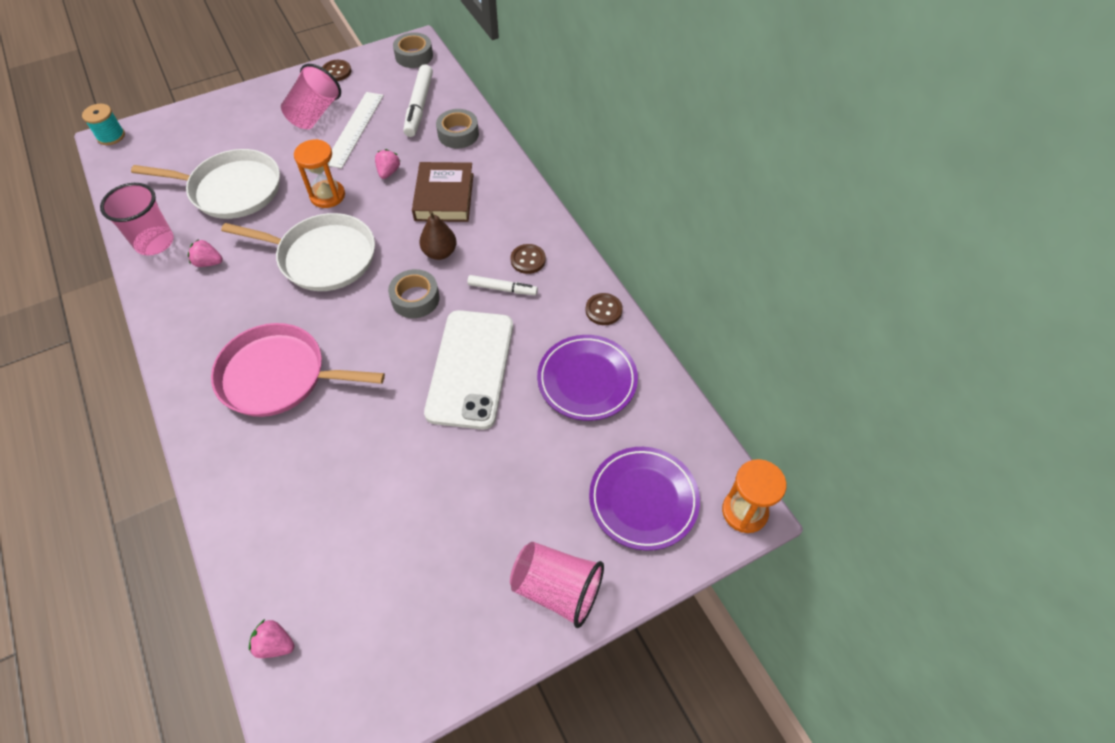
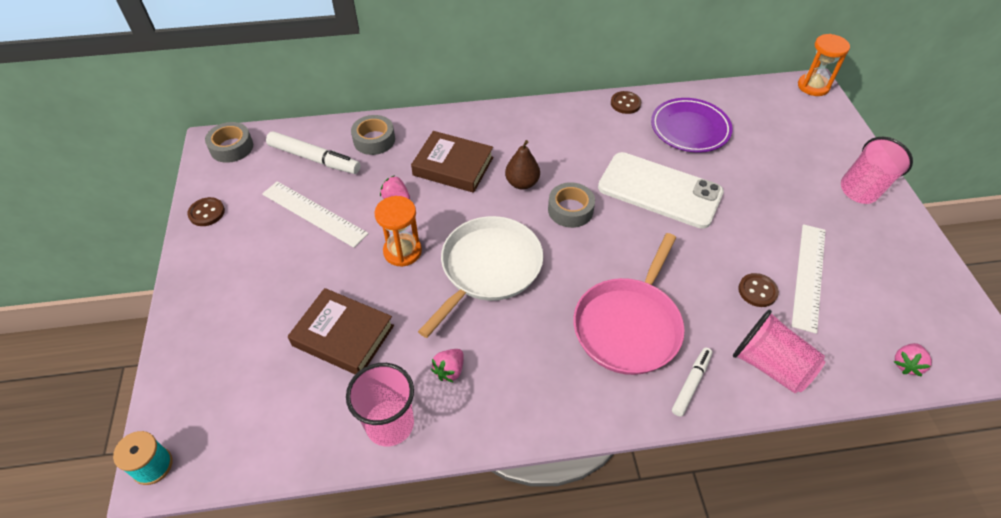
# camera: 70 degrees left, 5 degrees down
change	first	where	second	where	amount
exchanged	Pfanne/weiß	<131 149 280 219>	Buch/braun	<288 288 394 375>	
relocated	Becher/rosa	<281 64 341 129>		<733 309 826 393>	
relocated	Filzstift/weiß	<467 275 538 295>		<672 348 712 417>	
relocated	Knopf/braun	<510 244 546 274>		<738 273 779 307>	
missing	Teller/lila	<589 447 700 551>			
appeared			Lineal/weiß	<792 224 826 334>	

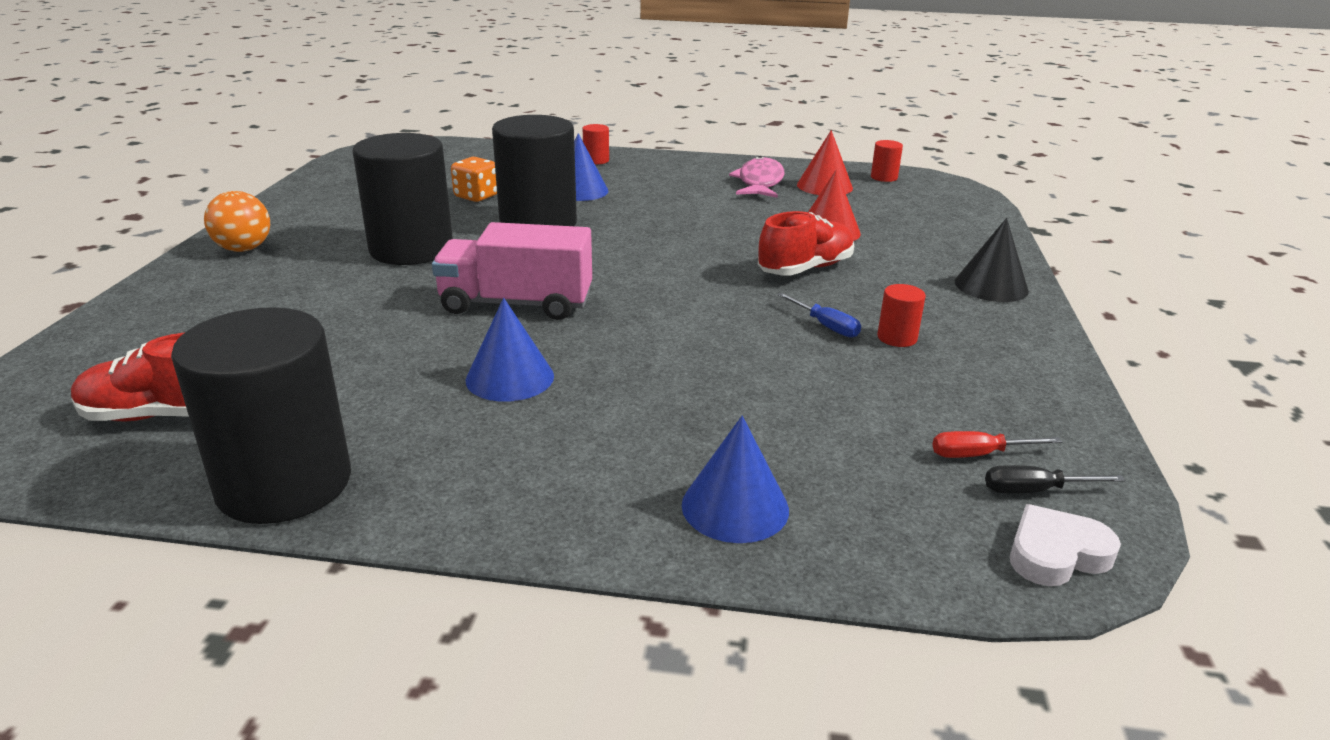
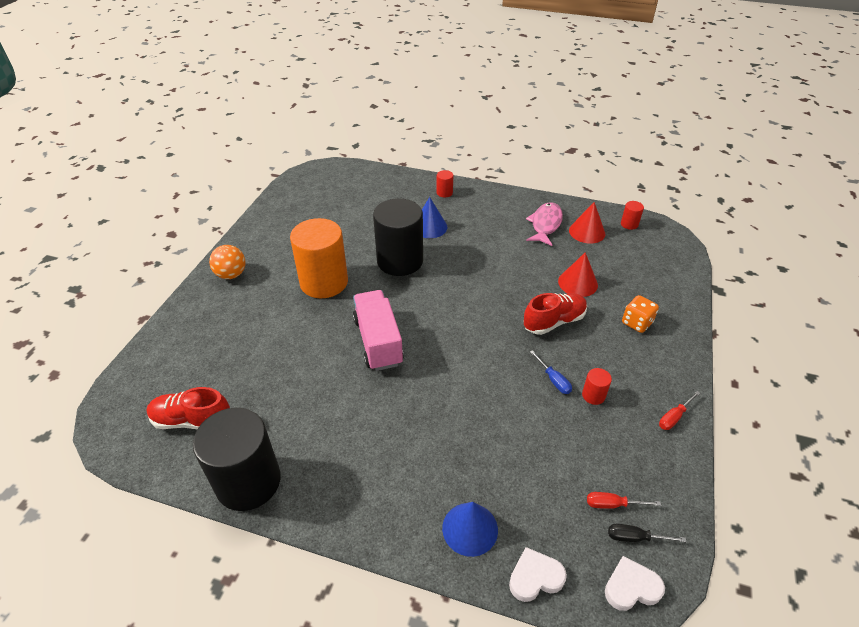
# camera: 10 degrees right, 15 degrees up
change	first	where	second	where	amount
colour	Vollzylinder/schwarz	<352 133 453 265>	Vollzylinder/orange	<290 218 348 298>	
spun	Lastwagen/rosa	<432 222 592 320>		<353 290 404 371>	60 degrees clockwise
relocated	Spielwürfel/orange	<451 157 497 202>		<622 295 659 333>	
missing	Kegel/blau	<465 298 554 402>			
missing	Kegel/schwarz	<955 218 1029 302>			
appeared			Herz/weiß	<509 547 567 602>	
appeared			Schraubenzieher/rot	<659 391 700 430>	

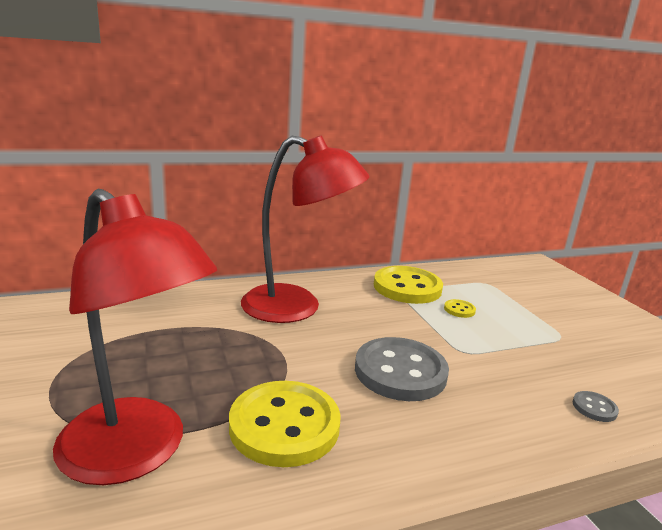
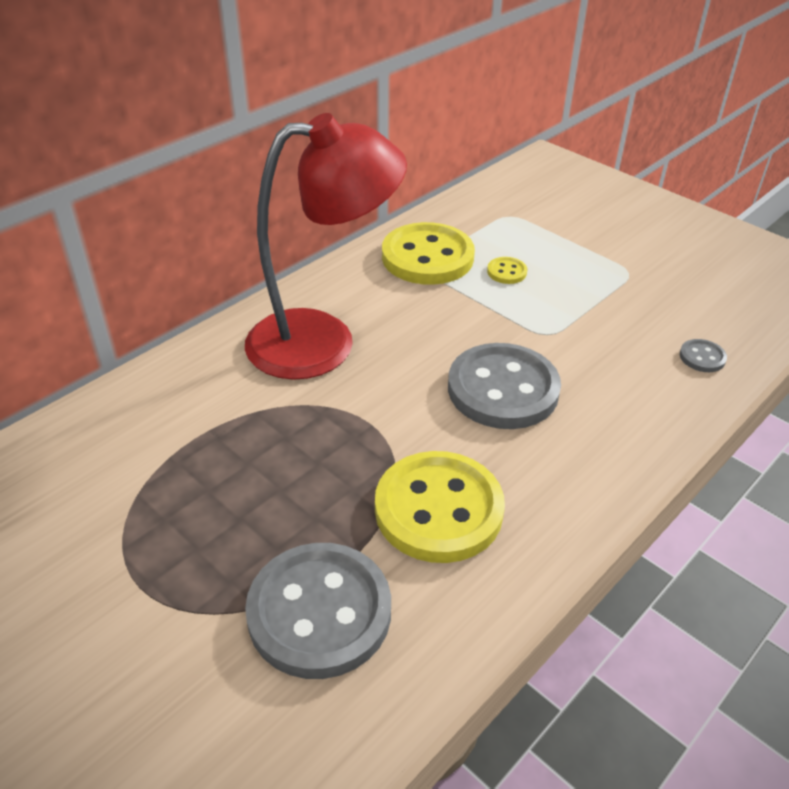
# camera: 25 degrees left, 20 degrees up
change	first	where	second	where	amount
exchanged	Lampe/rot	<53 189 217 485>	Knopf/grau	<245 543 391 679>	

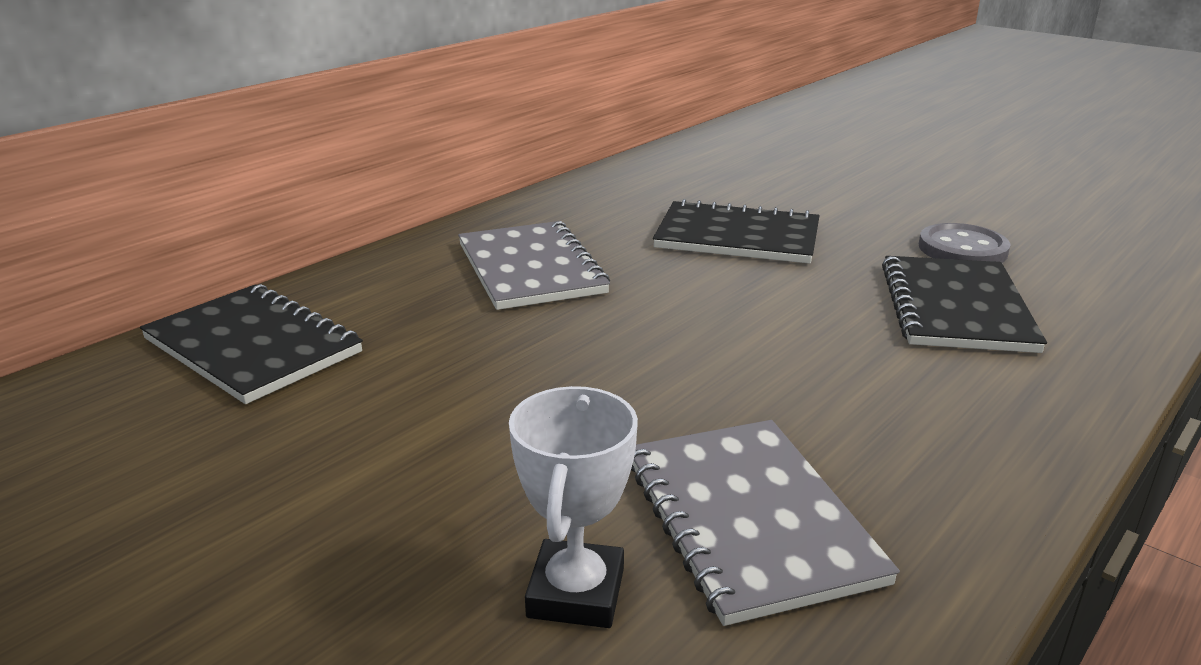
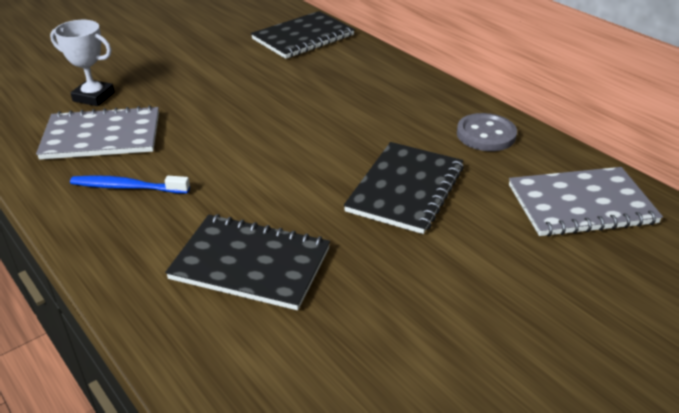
# camera: 100 degrees right, 10 degrees up
change	first	where	second	where	amount
relocated	Notizbuch/grau	<458 221 610 310>		<509 167 663 236>	
relocated	Knopf/grau	<919 223 1011 263>		<457 113 517 151>	
appeared			Zahnbürste/blau	<70 175 190 194>	

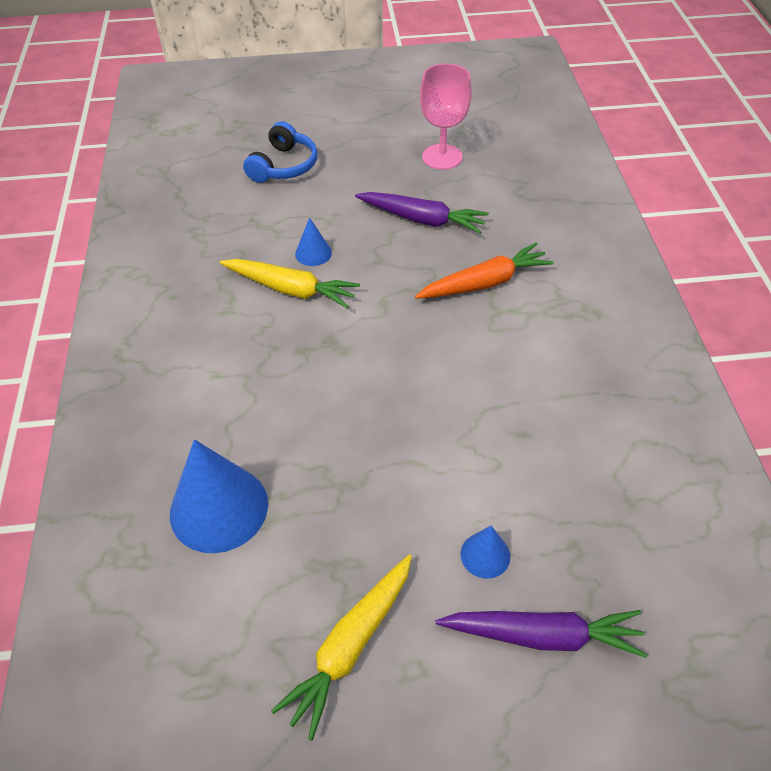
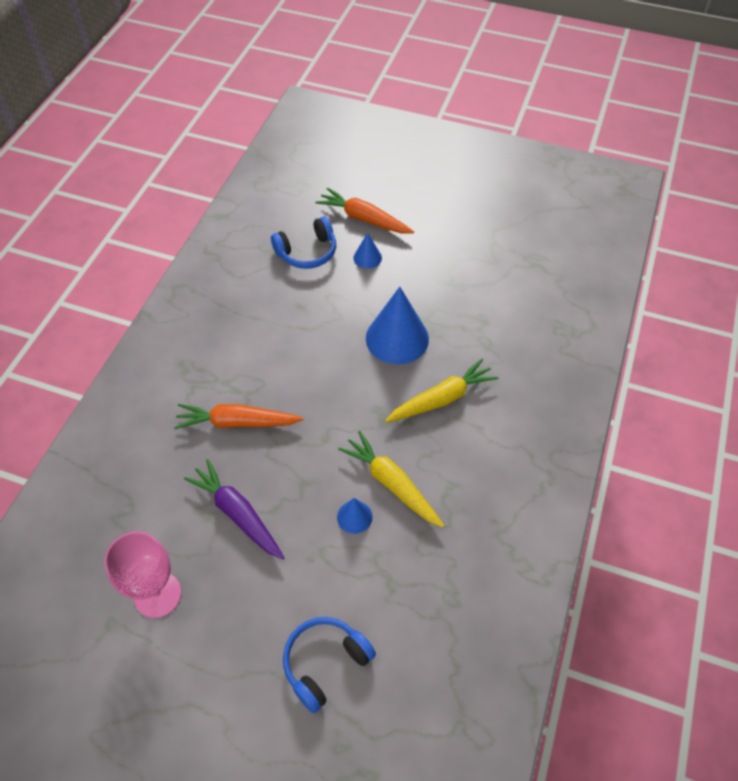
# camera: 155 degrees left, 5 degrees up
change	first	where	second	where	amount
relocated	Kegel/blau	<170 439 268 553>		<366 287 429 364>	
relocated	Karotte/gelb	<271 555 412 741>		<385 358 498 423>	
colour	Karotte/lila	<436 610 648 658>	Karotte/orange	<315 188 414 234>	
appeared			Kopfhörer/blau	<271 216 336 269>	

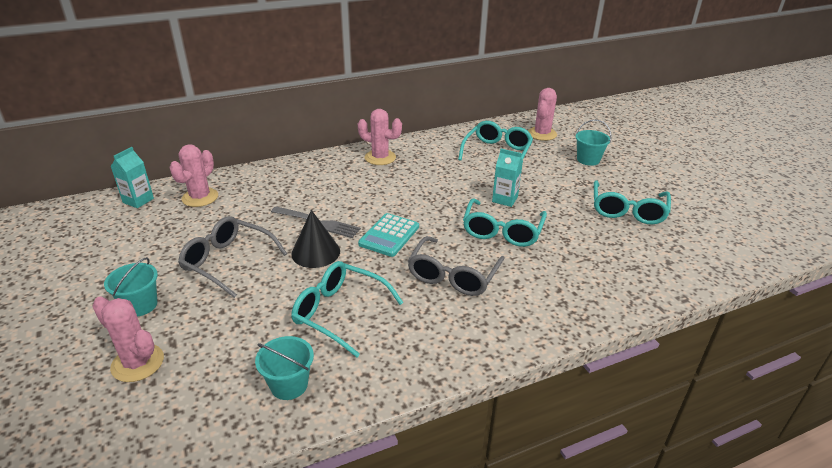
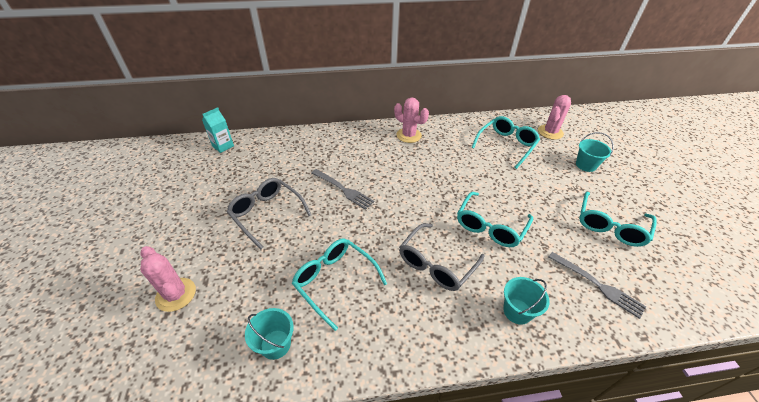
# camera: 15 degrees right, 10 degrees up
change	first	where	second	where	amount
relocated	Eimer/türkis	<104 257 158 316>		<503 277 550 325>	
missing	Kaktus/rosa	<170 144 218 207>			
missing	Kegel/schwarz	<291 210 340 268>			
missing	Taschenrechner/türkis	<358 213 419 257>			
missing	Getränkekarton/türkis	<492 149 523 207>			
appeared			Gabel/grau	<548 252 646 319>	

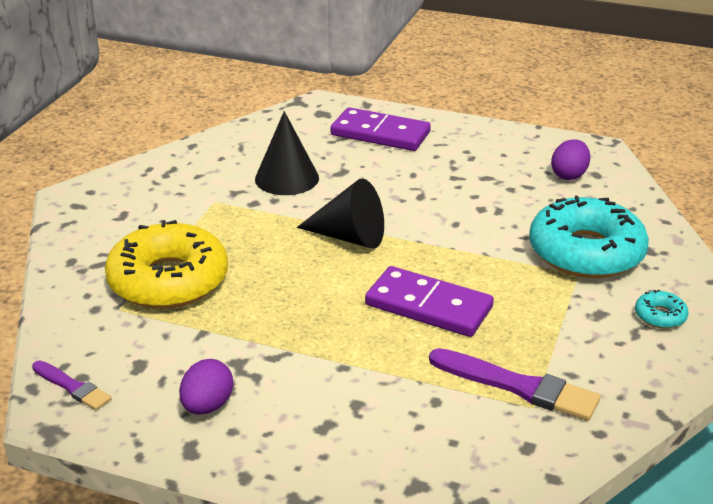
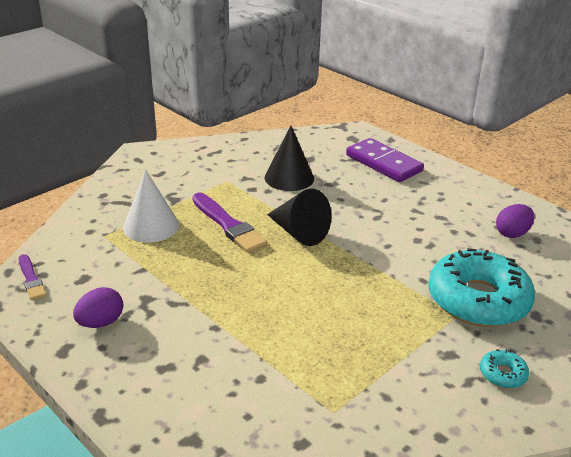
# camera: 25 degrees right, 0 degrees up
change	first	where	second	where	amount
exchanged	Donut/gelb	<105 220 228 309>	Kegel/weiß	<123 170 179 243>	
missing	Dominostein/lila	<365 266 494 337>			
relocated	Pinsel/lila	<429 348 601 421>		<192 193 267 253>	

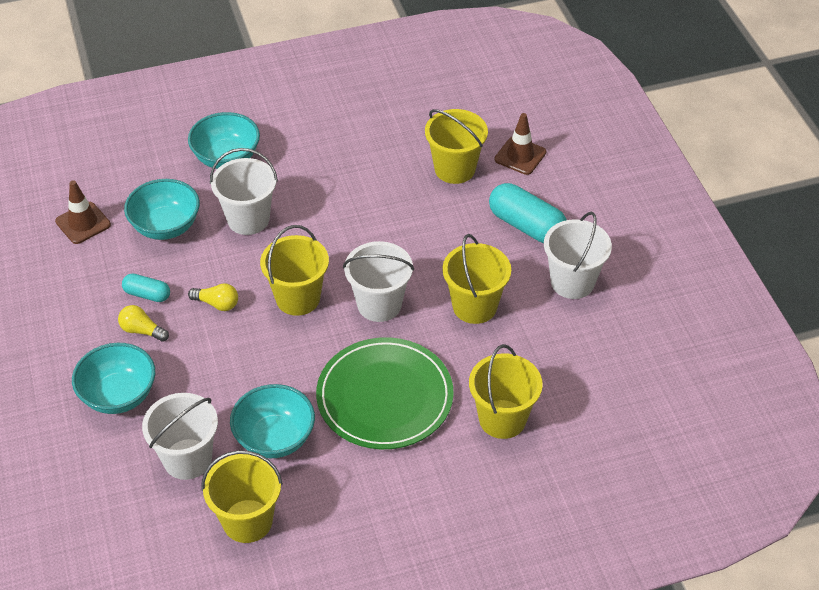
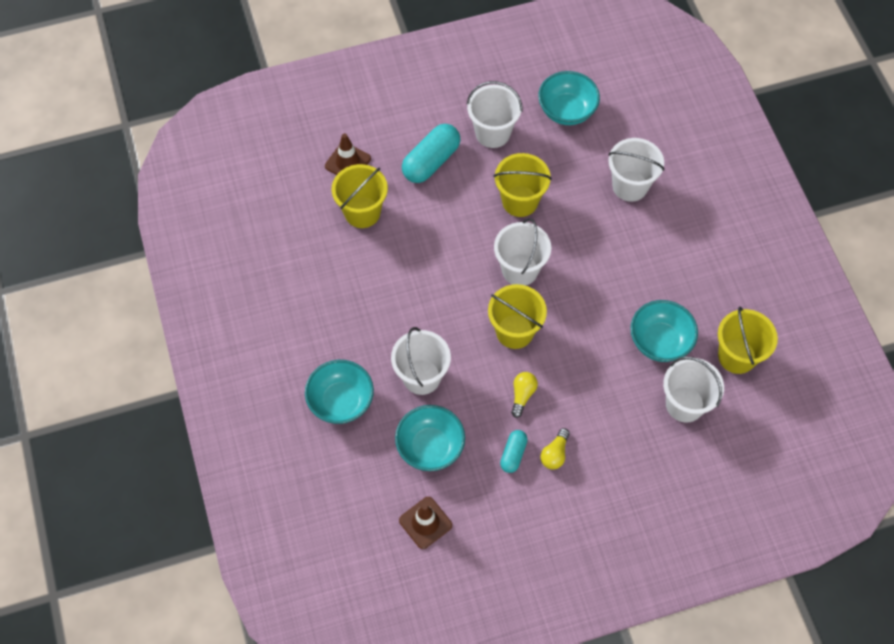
# camera: 90 degrees left, 15 degrees up
change	first	where	second	where	amount
relocated	Schüssel/türkis	<72 343 155 414>		<538 71 600 125>	
missing	Teller/grün	<316 337 454 449>			
colour	Eimer/gelb	<469 344 543 439>	Eimer/weiß	<608 138 664 202>	

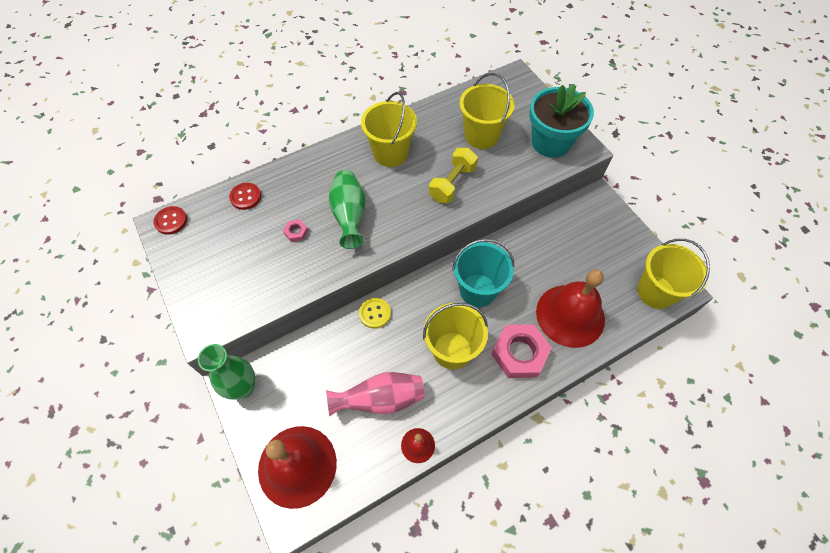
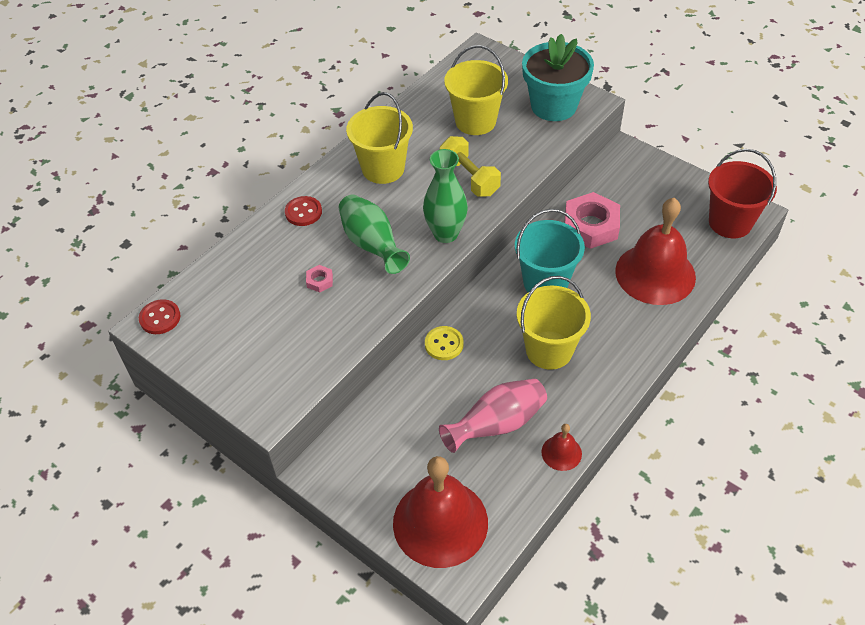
# camera: 20 degrees left, 10 degrees down
change	first	where	second	where	amount
relocated	Vase/grün	<198 344 255 399>		<423 149 468 243>	
relocated	Knopf/rot	<229 183 261 210>		<285 196 322 226>	
spun	Hantel/gelb	<429 148 478 203>		<440 136 501 196>	45 degrees counterclockwise
relocated	Sechskantmutter/rosa	<492 324 552 378>		<564 192 620 249>	
colour	Eimer/gelb	<637 239 710 309>	Eimer/rot	<708 149 777 238>	

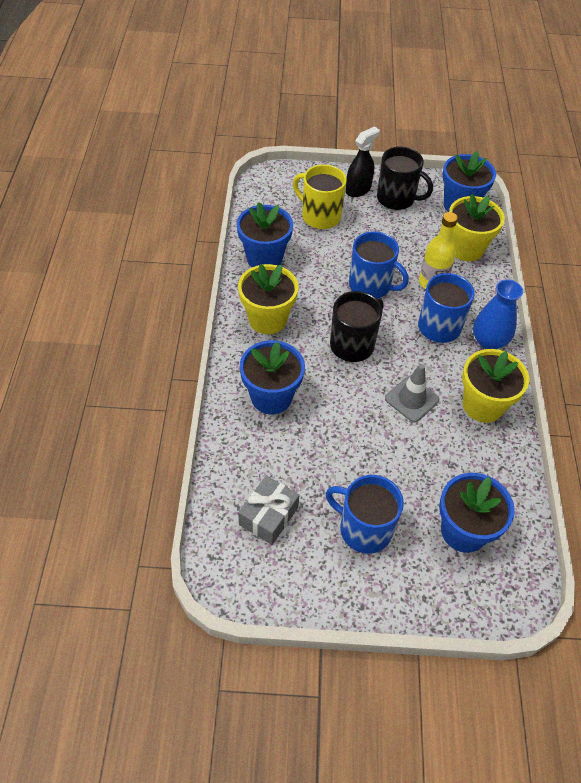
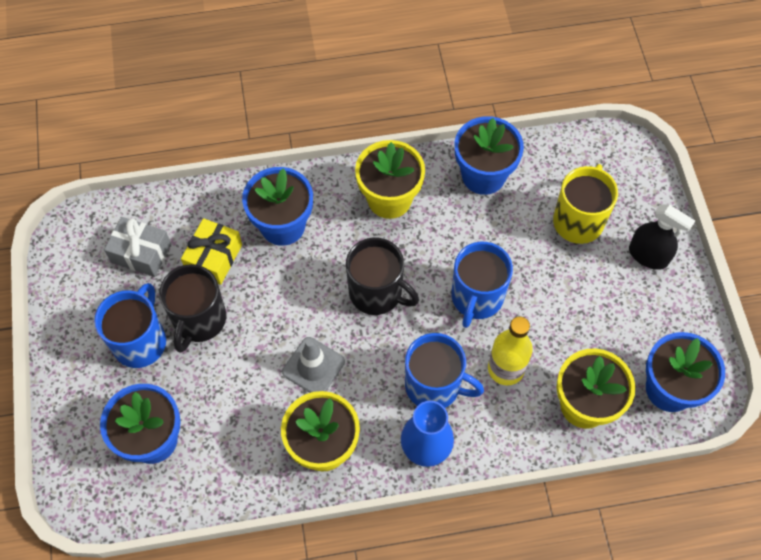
# camera: 80 degrees right, 10 degrees up
change	first	where	second	where	amount
relocated	Tasse/schwarz	<377 147 433 210>		<159 264 226 353>	
appeared			Geschenk/gelb	<181 218 242 285>	

